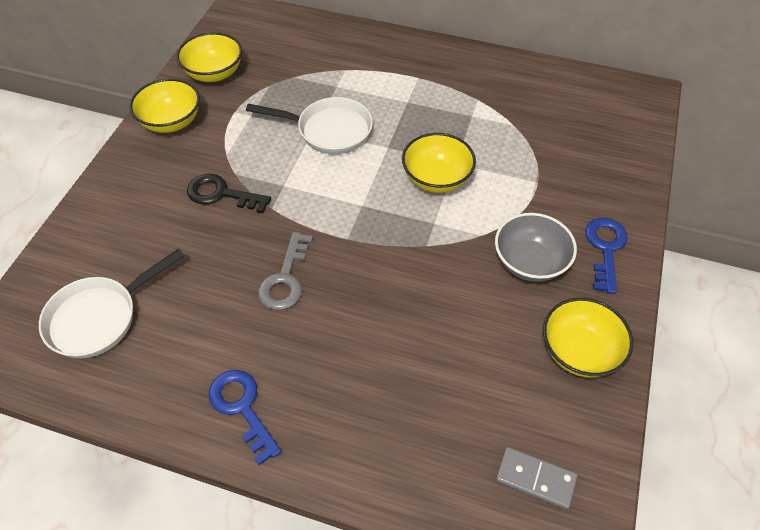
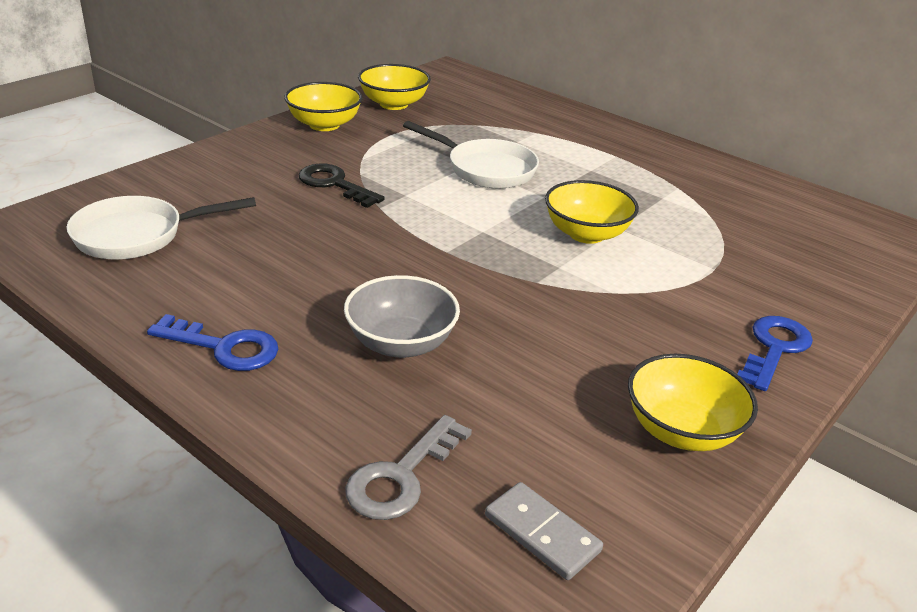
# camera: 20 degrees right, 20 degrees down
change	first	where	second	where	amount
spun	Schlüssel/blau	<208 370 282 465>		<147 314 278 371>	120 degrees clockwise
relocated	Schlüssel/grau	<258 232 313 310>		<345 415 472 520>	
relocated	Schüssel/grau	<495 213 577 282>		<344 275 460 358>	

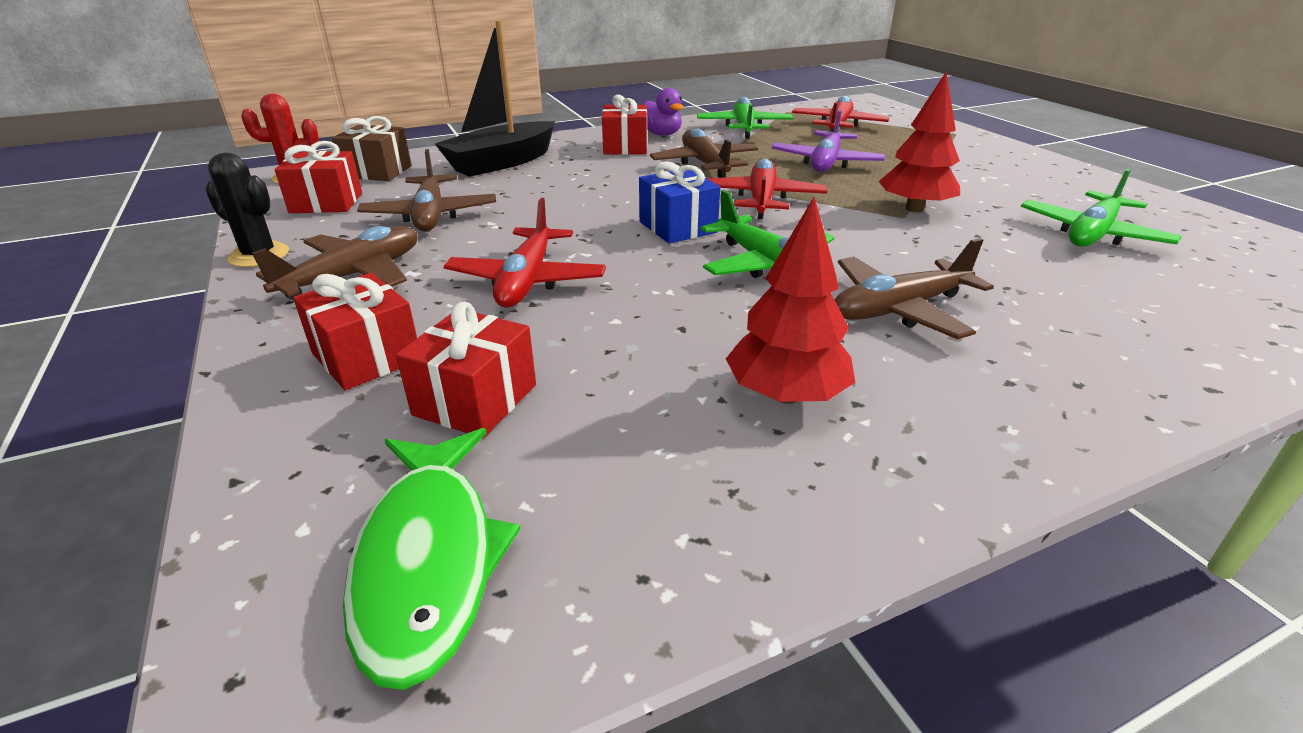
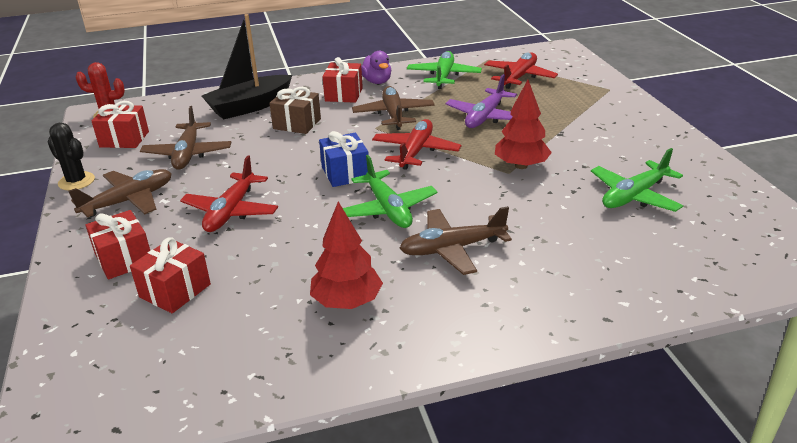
# camera: 10 degrees right, 0 degrees up
change	first	where	second	where	amount
relocated	Geschenk/braun	<332 116 412 181>		<269 87 321 134>	
missing	Fisch/grün	<343 428 521 690>			

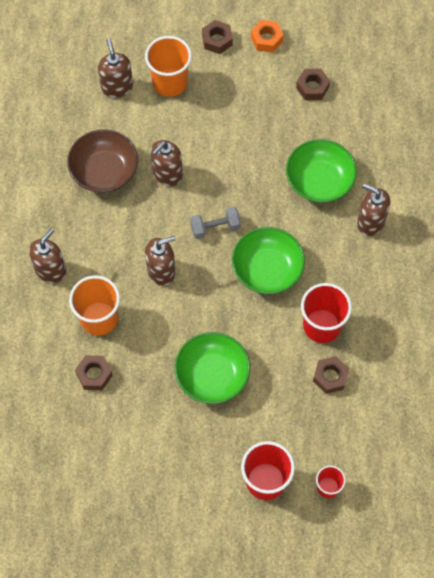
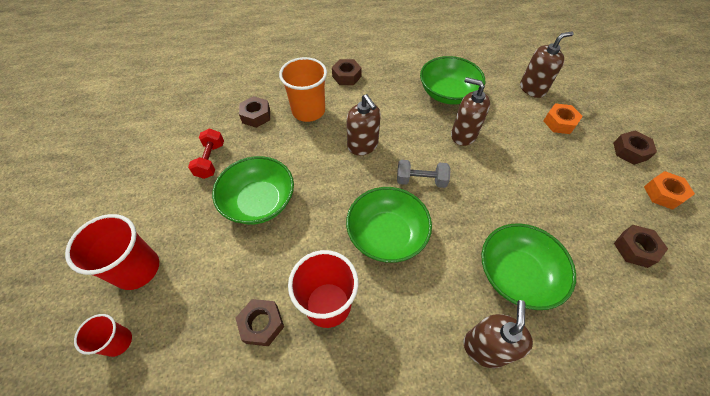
# camera: 80 degrees right, 10 degrees down
change	first	where	second	where	amount
exchanged	Seifenspender/braun	<29 228 66 283>	Sechskantmutter/braun	<332 59 362 85>	
colour	Schüssel/braun	<67 129 138 193>	Schüssel/grün	<420 56 485 104>	
exchanged	Becher/orange	<145 36 192 97>	Sechskantmutter/orange	<543 103 583 134>	
spun	Hantel/grau	<190 207 241 239>		<397 160 451 188>	60 degrees counterclockwise
appeared			Hantel/rot	<188 129 224 179>	

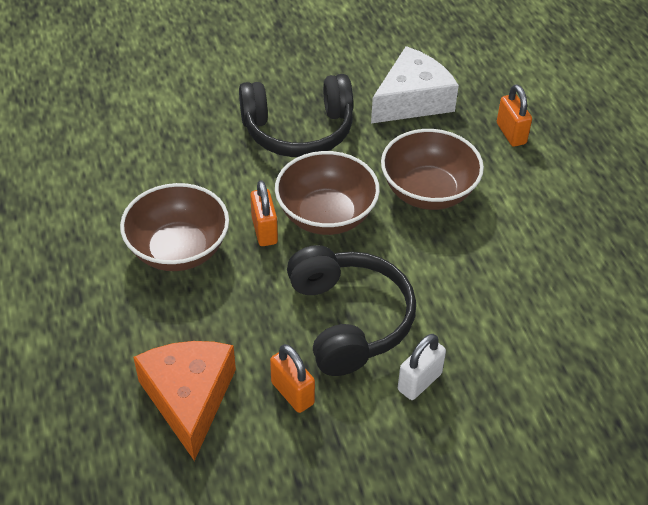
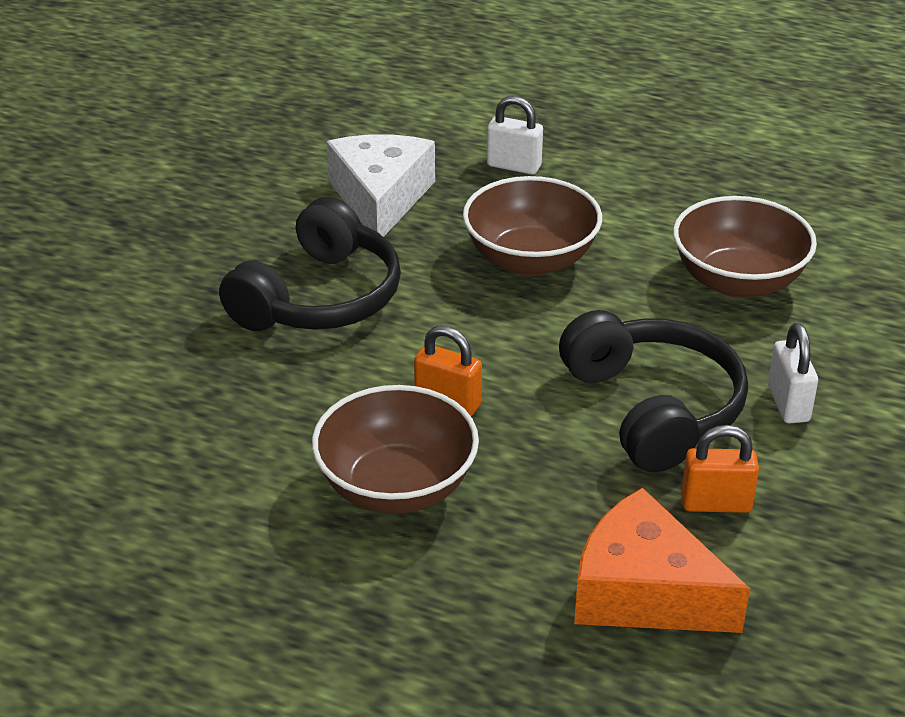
# camera: 50 degrees left, 10 degrees down
change	first	where	second	where	amount
relocated	Schüssel/braun	<275 151 380 235>		<673 196 817 298>	
spun	Kopfhörer/schwarz	<287 245 416 376>		<559 310 748 472>	45 degrees clockwise
colour	Vorhängeschloss/orange	<497 84 532 147>	Vorhängeschloss/weiß	<487 96 543 175>	

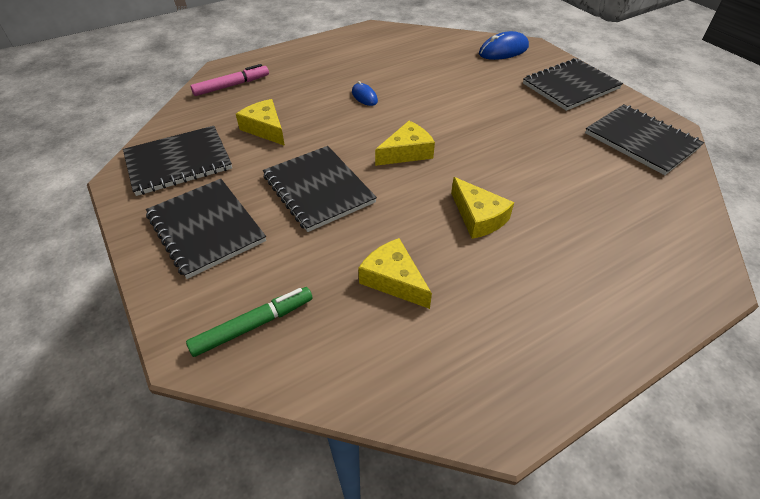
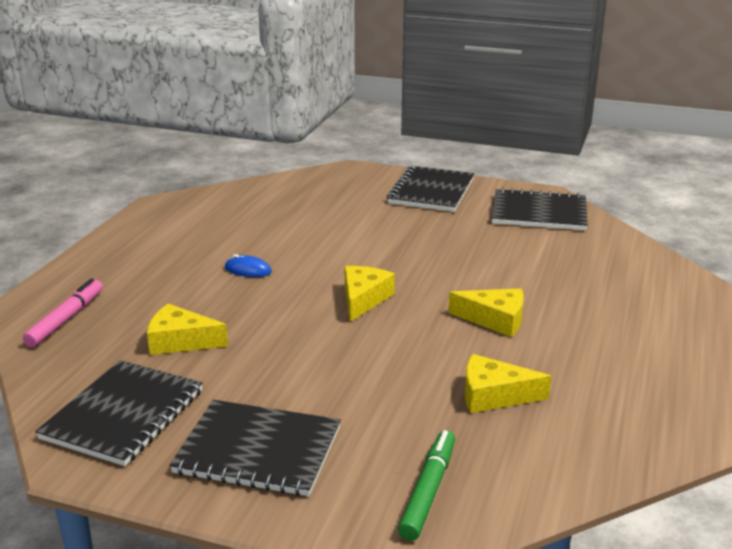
# camera: 40 degrees left, 20 degrees down
change	first	where	second	where	amount
missing	Notizbuch/schwarz	<263 146 377 232>			
missing	Computermaus/blau	<479 31 529 60>			

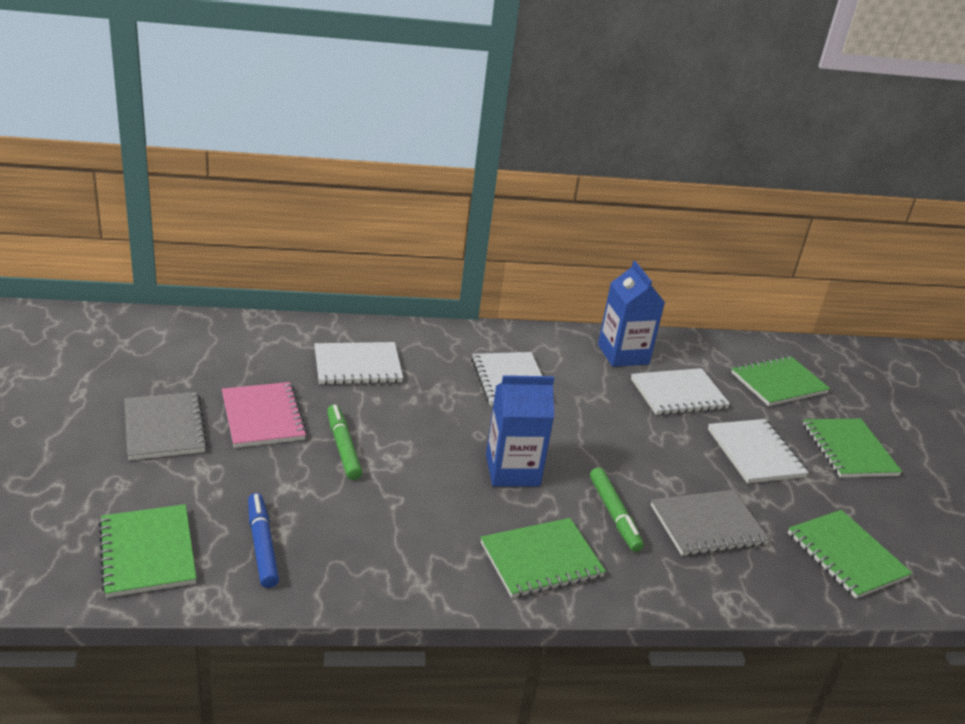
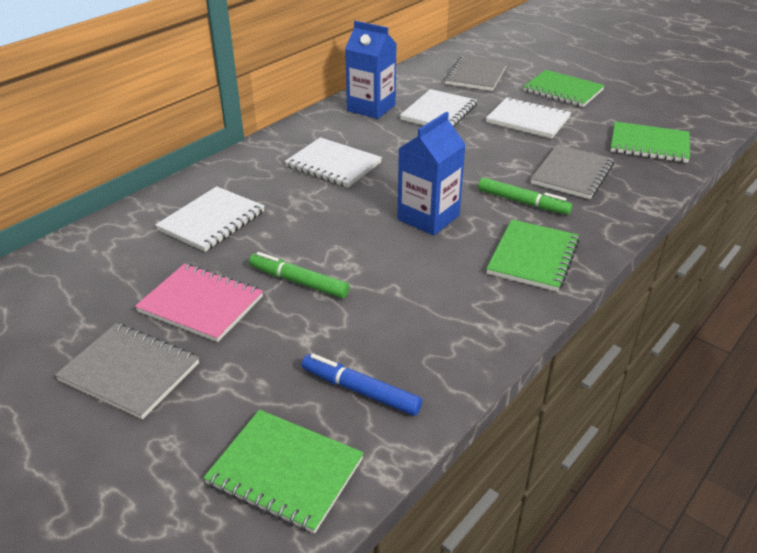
# camera: 40 degrees left, 5 degrees up
change	first	where	second	where	amount
colour	Notizbuch/grün	<731 356 830 406>	Notizbuch/grau	<444 56 507 91>	

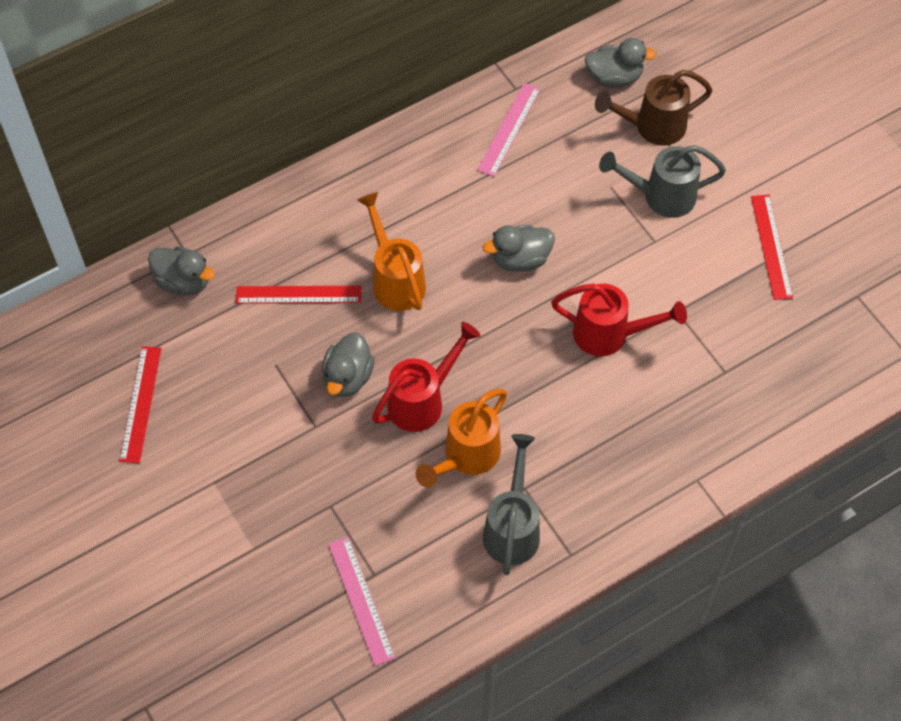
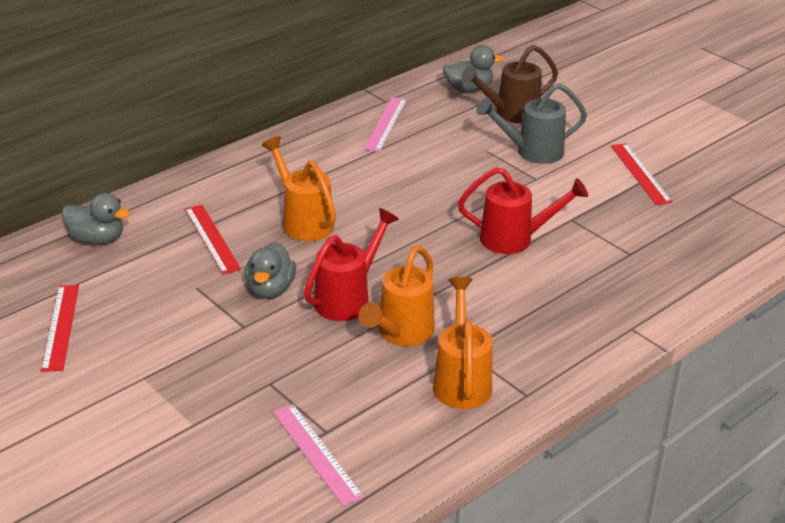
# camera: 10 degrees left, 25 degrees down
change	first	where	second	where	amount
spun	Lineal/rot	<236 286 361 304>		<185 205 241 274>	75 degrees clockwise
missing	Ente/grau	<483 225 555 272>			
colour	Gießkanne/grau	<483 434 540 575>	Gießkanne/orange	<433 277 493 409>	

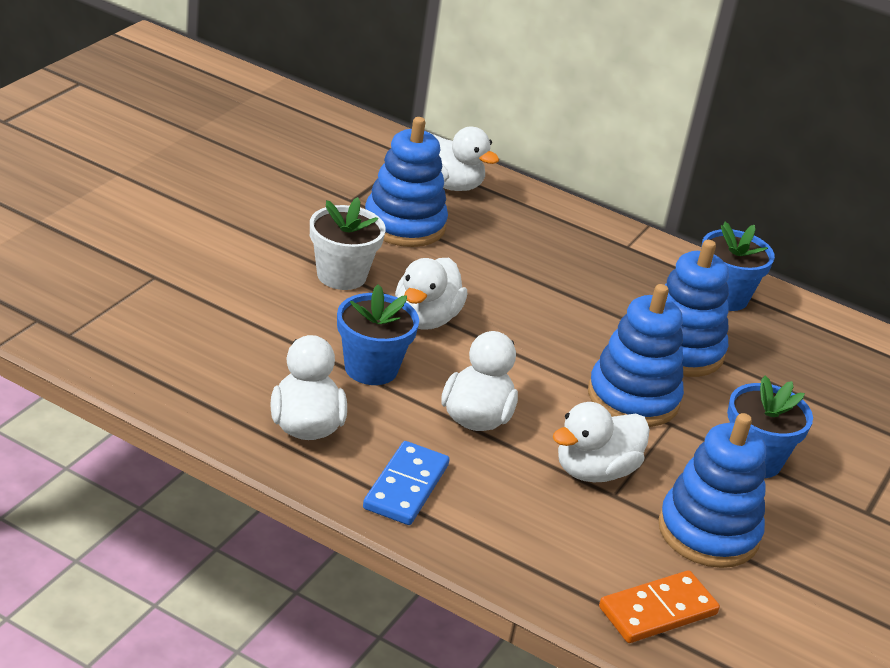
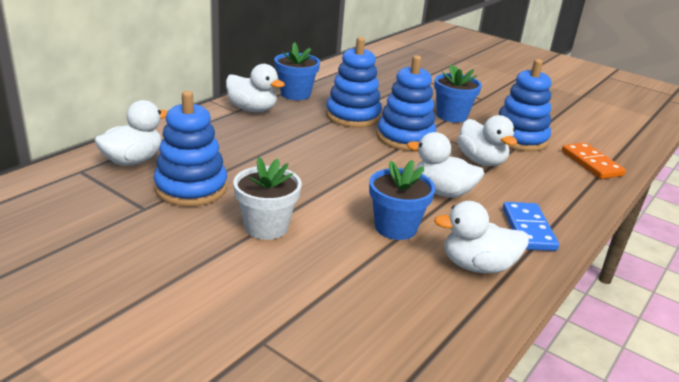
# camera: 80 degrees left, 5 degrees down
change	first	where	second	where	amount
spun	Dominostein/blau	<363 441 449 525>		<503 202 559 251>	60 degrees clockwise
relocated	Ente/weiß	<395 258 467 330>		<226 64 285 112>	

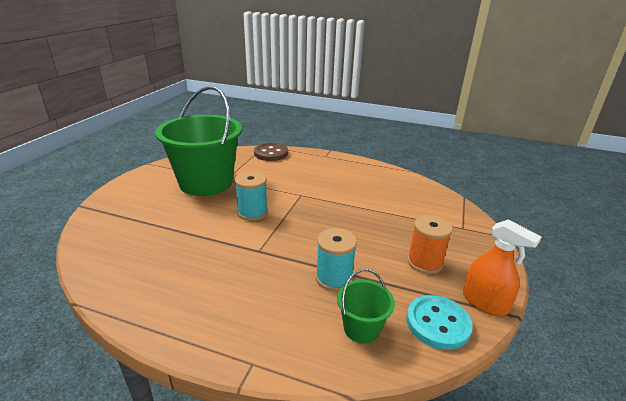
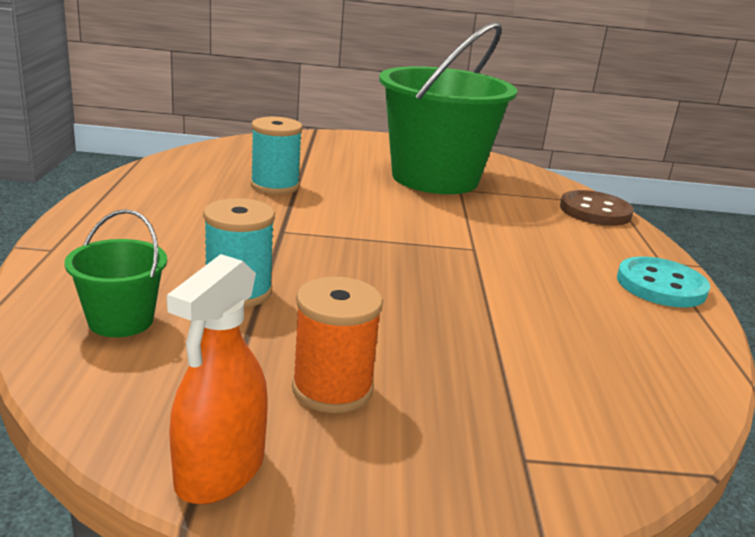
# camera: 70 degrees right, 5 degrees down
change	first	where	second	where	amount
relocated	Garnrolle/türkis	<235 171 268 221>		<250 117 303 194>	
relocated	Knopf/türkis	<406 295 473 350>		<617 256 710 307>	

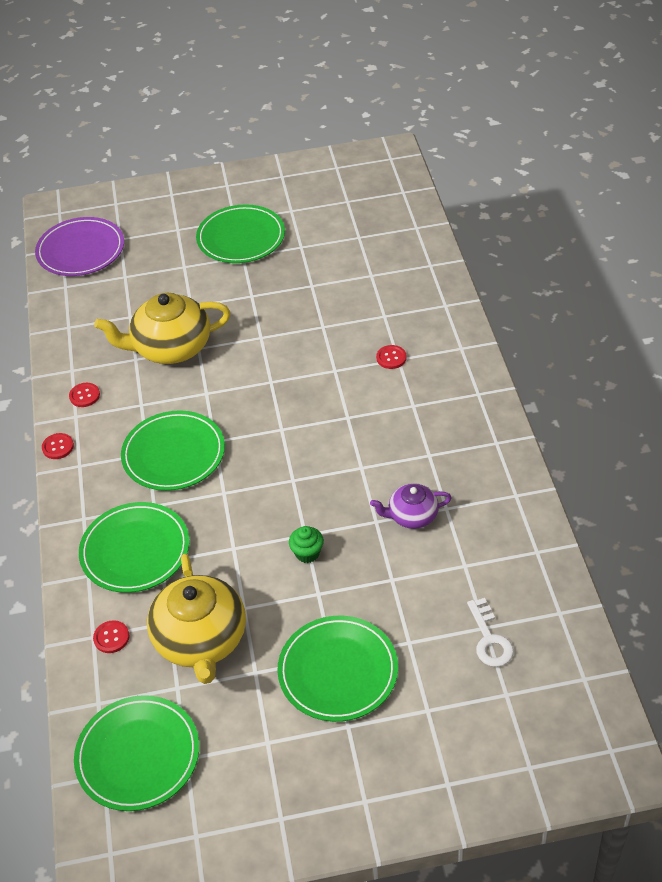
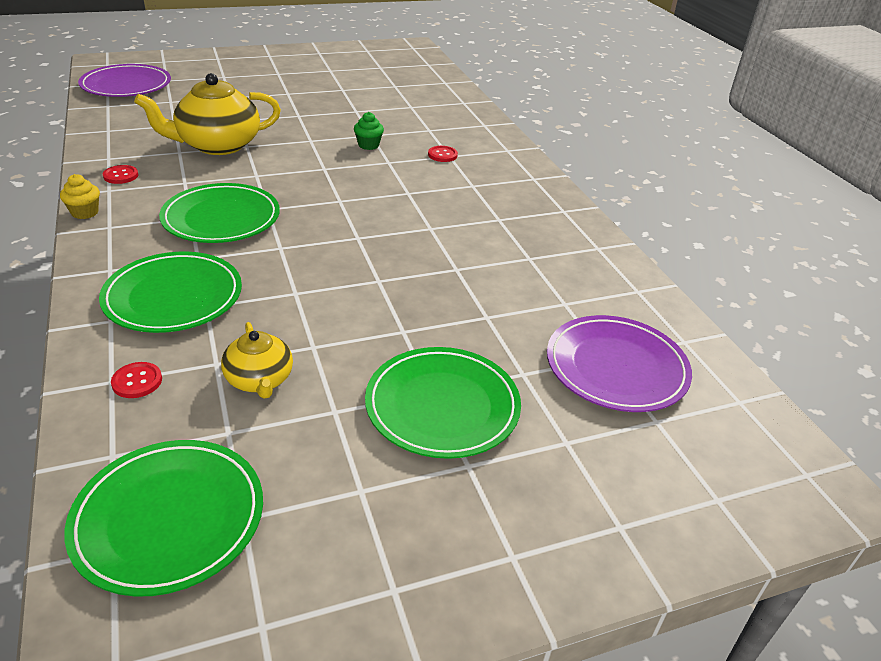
# camera: 15 degrees left, 10 degrees down
change	first	where	second	where	amount
exchanged	Knopf/rot	<42 433 74 459>	Muffin/gelb	<60 174 100 219>	
size	Teekanne/gelb	<147 554 246 684>		<221 322 293 399>	x0.55
missing	Teller/grün	<196 204 285 263>			
relocated	Muffin/grün	<289 526 324 563>		<354 112 384 150>	
missing	Teekanne/lila	<370 483 452 529>			
exchanged	Schlüssel/weiß	<467 598 514 667>	Teller/lila	<547 315 692 412>	

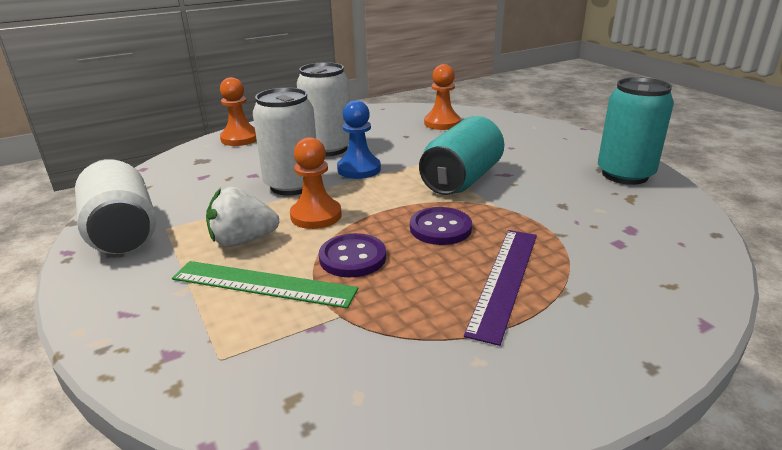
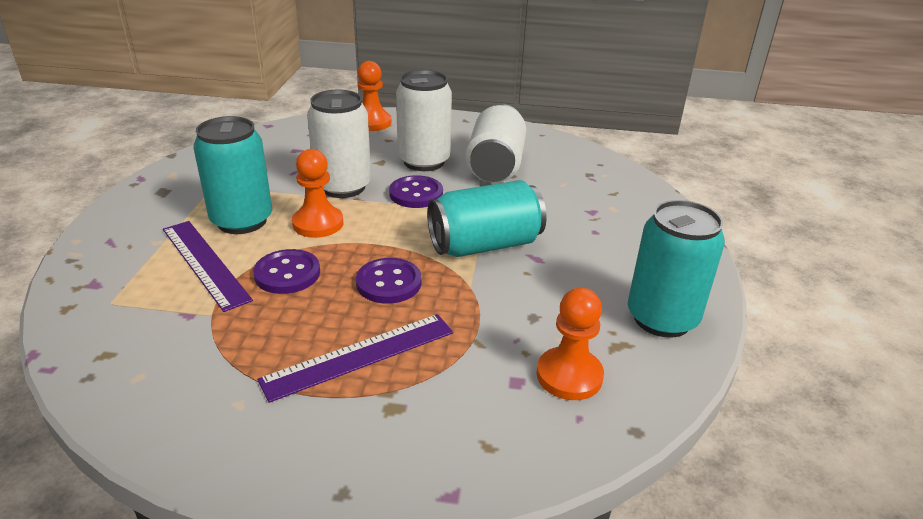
# camera: 35 degrees right, 5 degrees up
change	first	where	second	where	amount
relocated	Dose/weiß	<75 159 156 254>		<466 104 526 183>	
colour	Lineal/grün	<172 261 359 308>	Lineal/lila	<163 221 253 312>	
exchanged	Erdbeere/weiß	<206 187 279 247>	Dose/türkis	<193 116 272 234>	
exchanged	Bauer/blau	<337 100 381 179>	Knopf/lila	<389 175 443 208>	
relocated	Bauer/orange	<424 64 461 130>		<537 288 604 400>	

